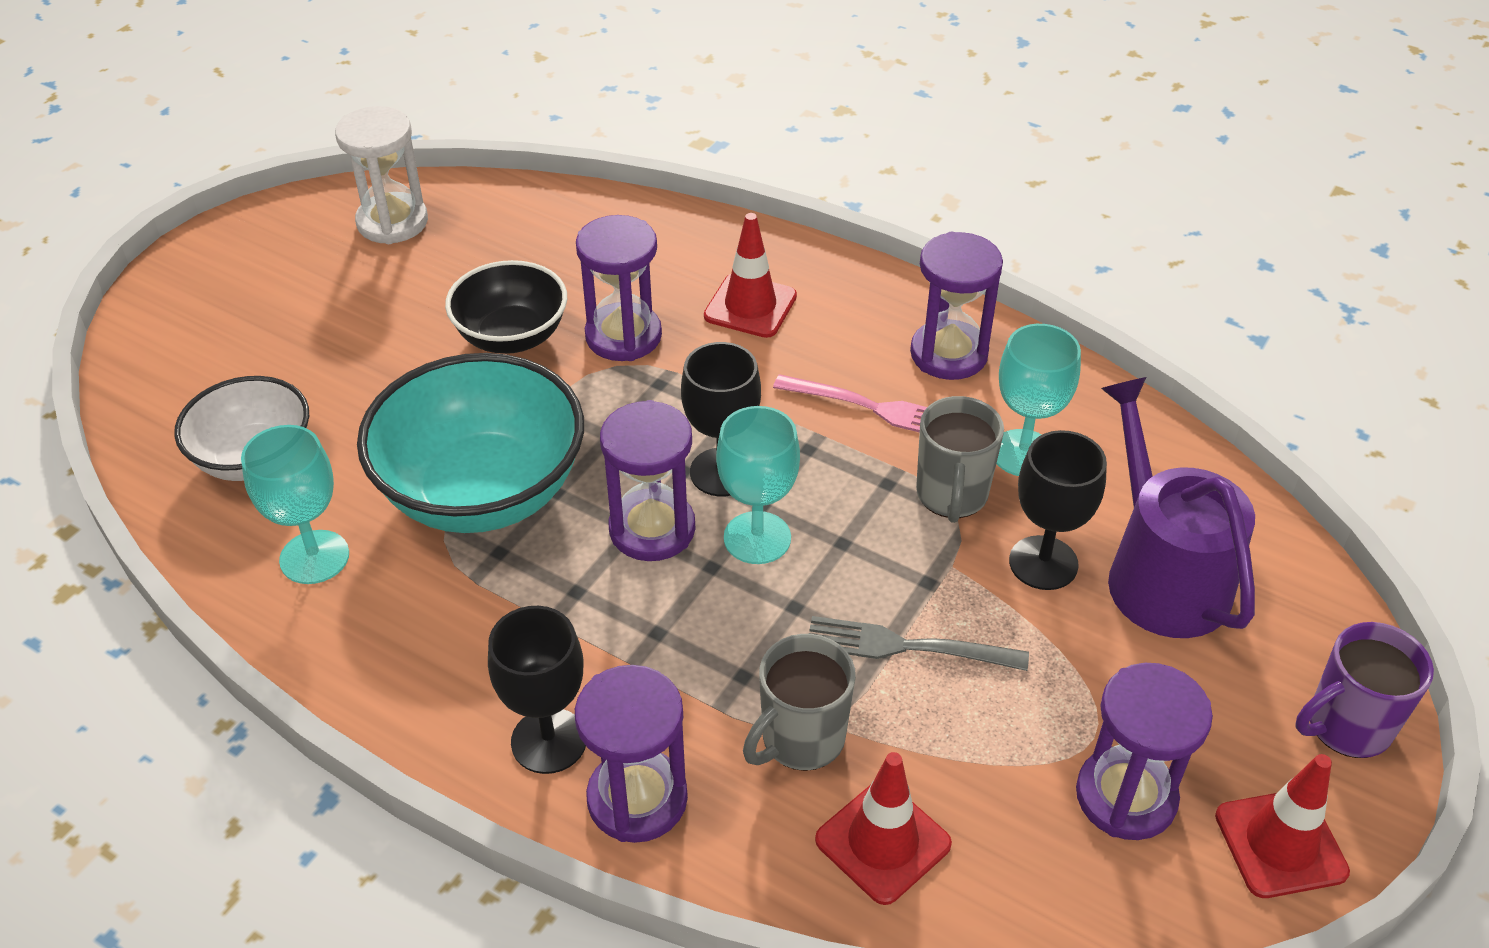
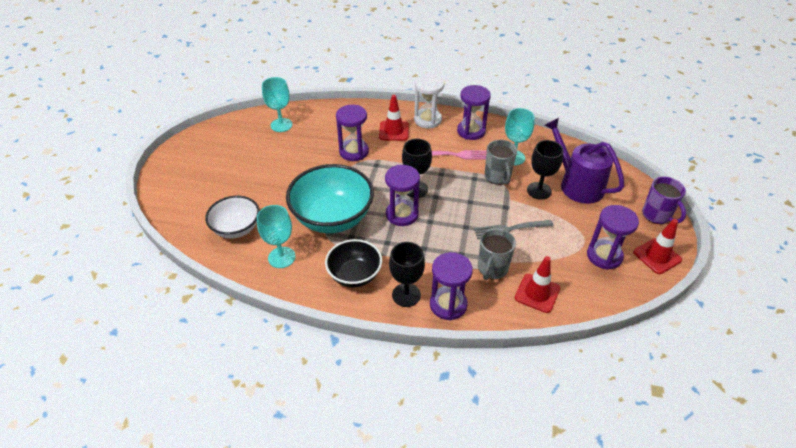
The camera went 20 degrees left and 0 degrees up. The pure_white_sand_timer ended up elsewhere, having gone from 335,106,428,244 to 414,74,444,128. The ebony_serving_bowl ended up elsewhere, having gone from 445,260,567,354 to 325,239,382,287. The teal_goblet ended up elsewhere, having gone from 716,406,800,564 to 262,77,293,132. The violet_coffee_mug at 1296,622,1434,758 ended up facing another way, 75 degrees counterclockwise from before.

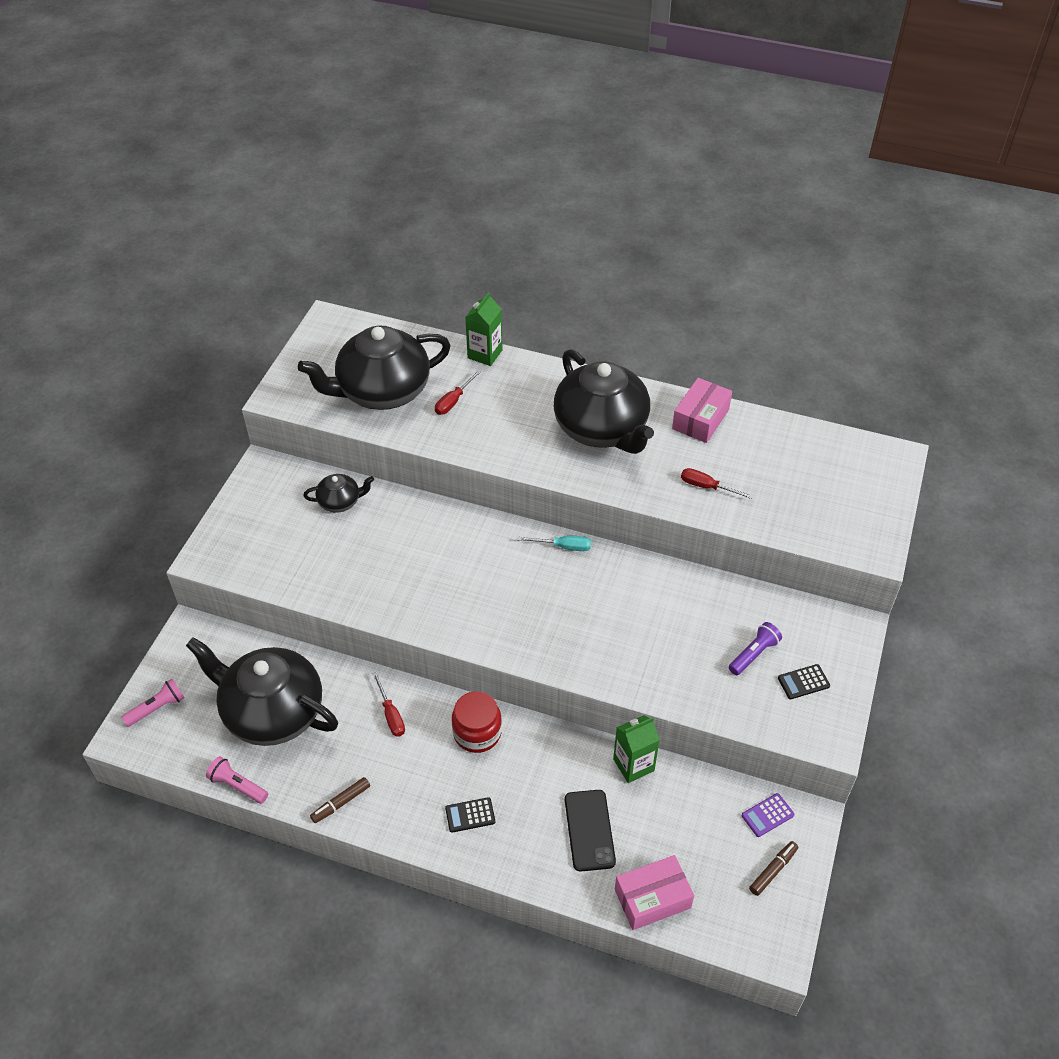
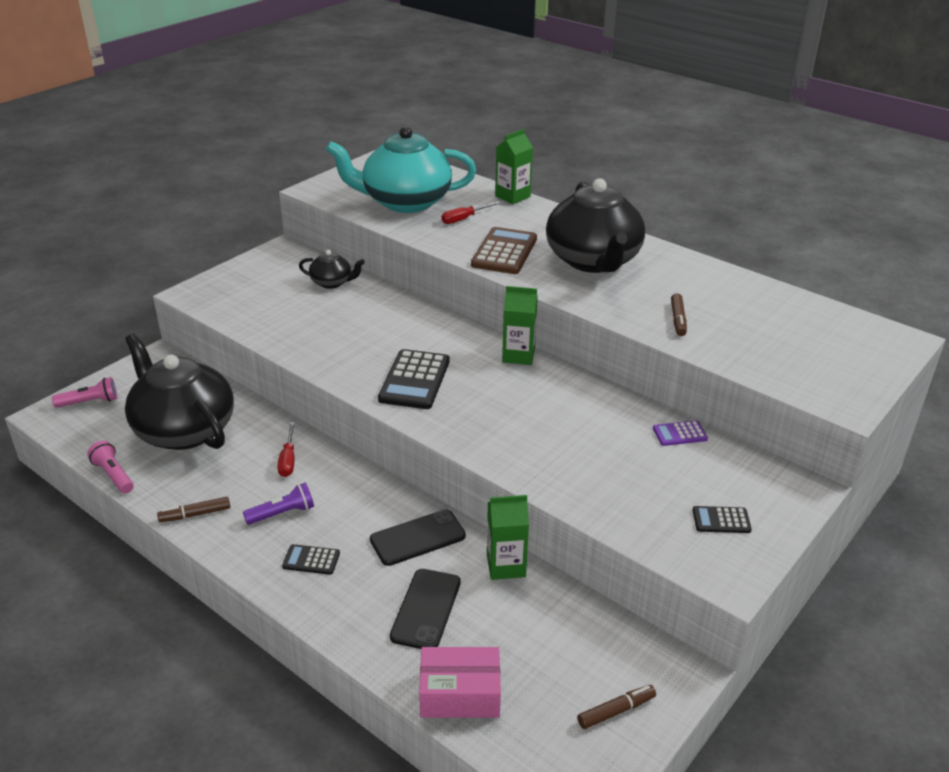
The camera went 20 degrees right and 15 degrees down. What was the ebony_teapot at 298,325,451,410 turned into the teal_teapot at 326,126,476,213. The second view lost the rosy_parcel at 672,378,732,443. Where the scarlet_flat_screwdriver stood at 681,468,754,499, the brown_marker came to stand at 671,293,687,336. Where the teal_flat_screwdriver stood at 518,536,591,551, the green_juice_carton came to stand at 502,286,538,365. The violet_flashlight ended up elsewhere, having gone from 729,622,782,675 to 243,483,314,525. The second view lost the scarlet_preserve_jar at 452,691,502,753. The violet_pocket_calculator ended up elsewhere, having gone from 742,793,795,837 to 653,420,708,446. The second view gained the brown_pocket_calculator at 471,227,537,274. The second view gained the ebony_pocket_calculator at 378,349,450,409. The second view gained the ebony_smartphone at 370,509,466,566.

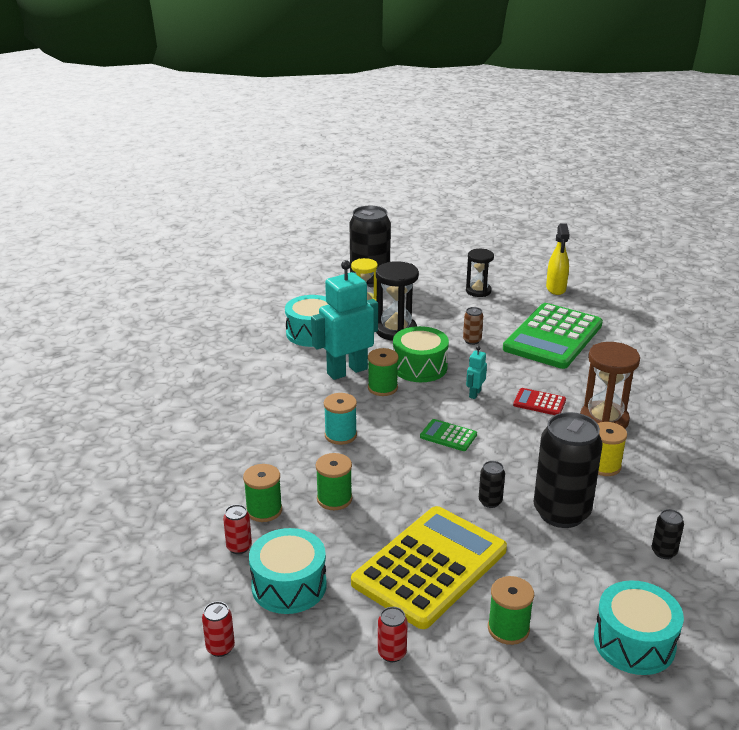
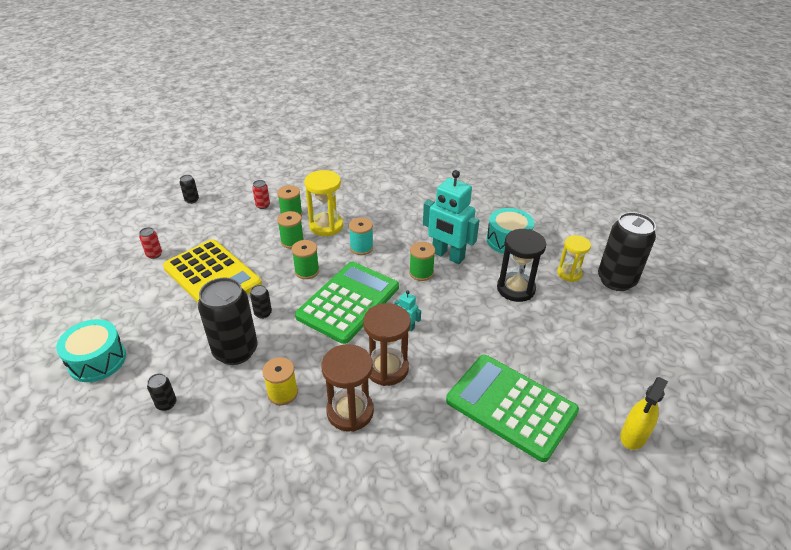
The camera went 95 degrees right and 10 degrees up. The yellow_sprayer at 546,224,570,295 ended up facing another way, 60 degrees counterclockwise from before. The second view lost the ebony_sand_timer at 466,249,494,297. The teal_robot at 311,260,378,380 ended up facing another way, 150 degrees clockwise from before. The second view lost the brown_tin at 463,307,483,345. The second view lost the green_snare_drum at 393,326,449,382. Where the scarlet_pocket_calculator stood at 513,388,566,415, the brown_sand_timer came to stand at 363,303,411,386. The size of the green_pocket_calculator at 420,419,477,451 changed by a factor of 2.41. The second view lost the teal_snare_drum at 249,528,327,614. The green_reel_of_thread ended up elsewhere, having gone from 488,576,534,645 to 292,240,319,279. What was the scarlet_tin at 202,601,235,657 turned into the ebony_tin at 179,175,199,204. The second view gained the yellow_sand_timer at 305,170,343,236.

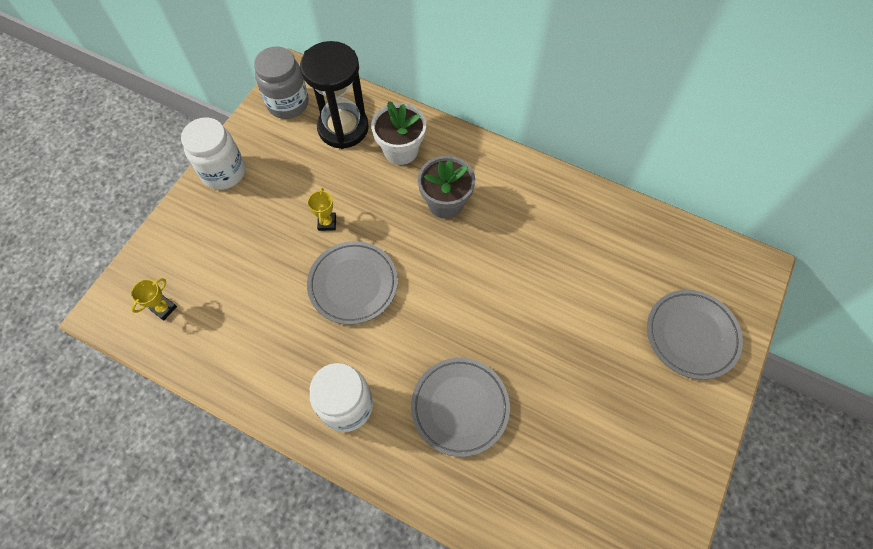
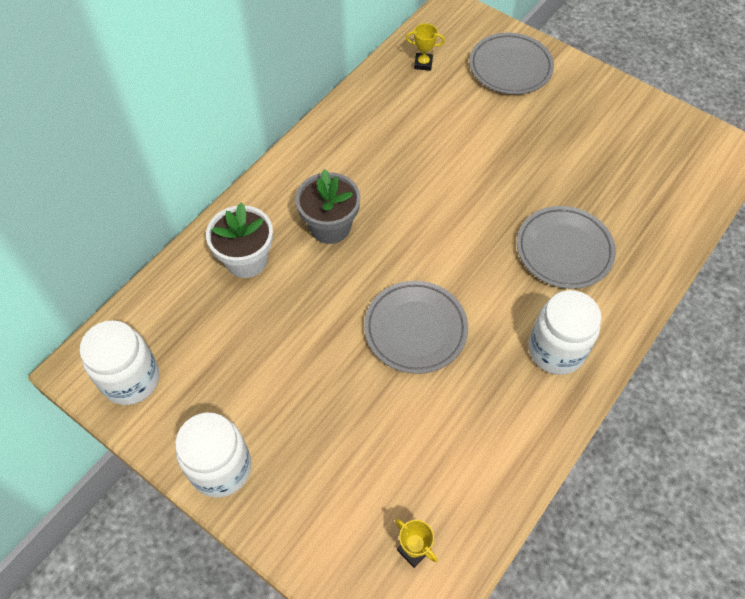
The camera went 80 degrees left and 5 degrees down. The second view lost the ebony_sand_timer at 300,41,369,149. What was the grey_preserve_jar at 254,47,309,119 turned into the pure_white_preserve_jar at 79,320,159,405. The yellow_trophy ended up elsewhere, having gone from 308,188,336,231 to 406,23,445,71.

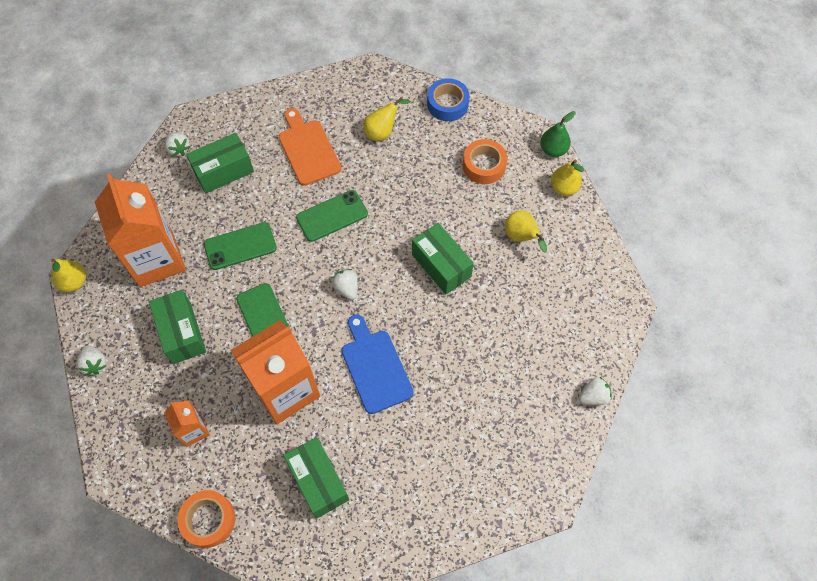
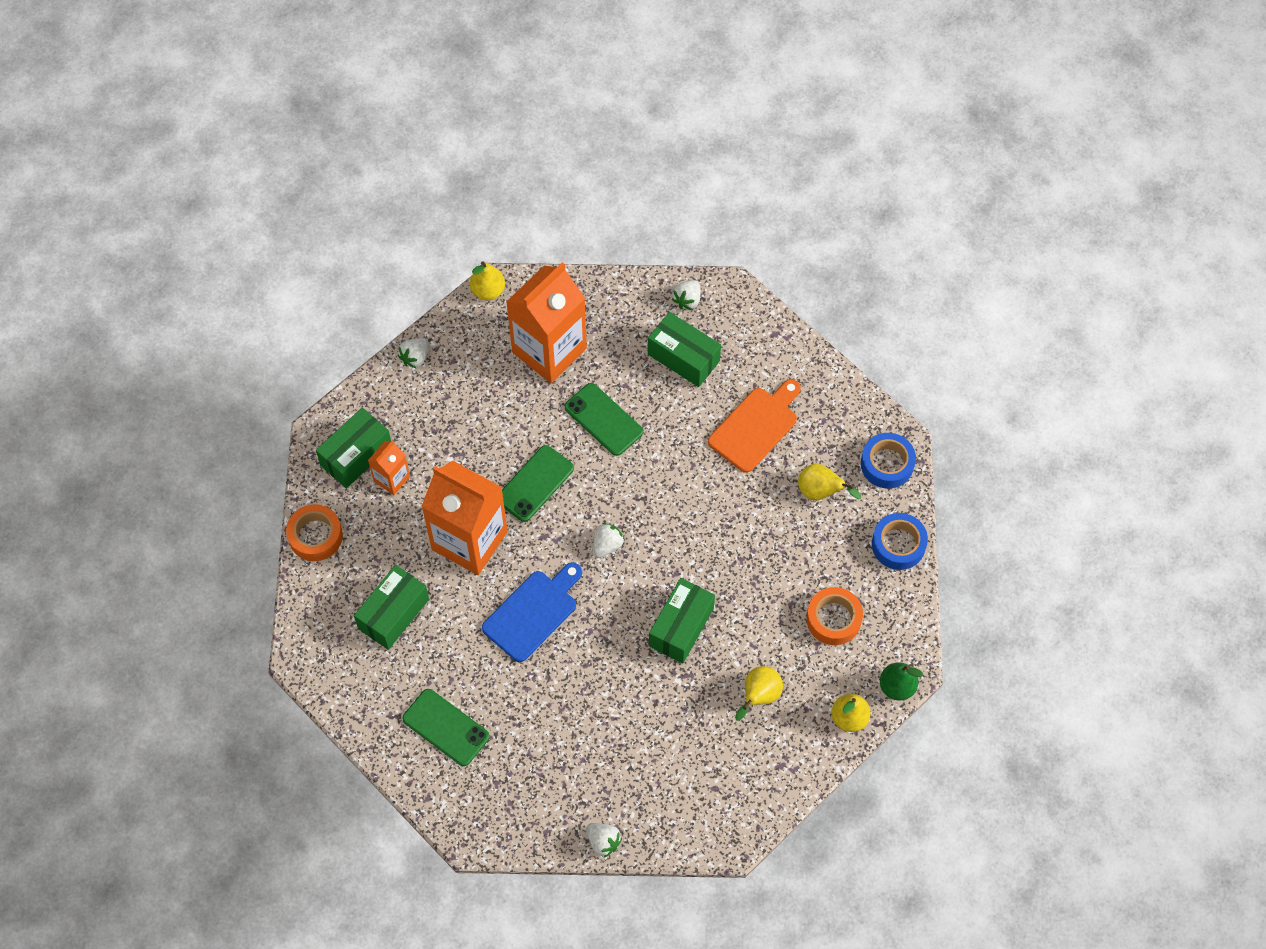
The camera went 65 degrees right and 0 degrees up. The green_smartphone ended up elsewhere, having gone from 296,190,368,242 to 402,689,490,766. The green_parcel ended up elsewhere, having gone from 149,290,206,364 to 316,407,391,488. The second view gained the cobalt_tape at 861,433,916,489.

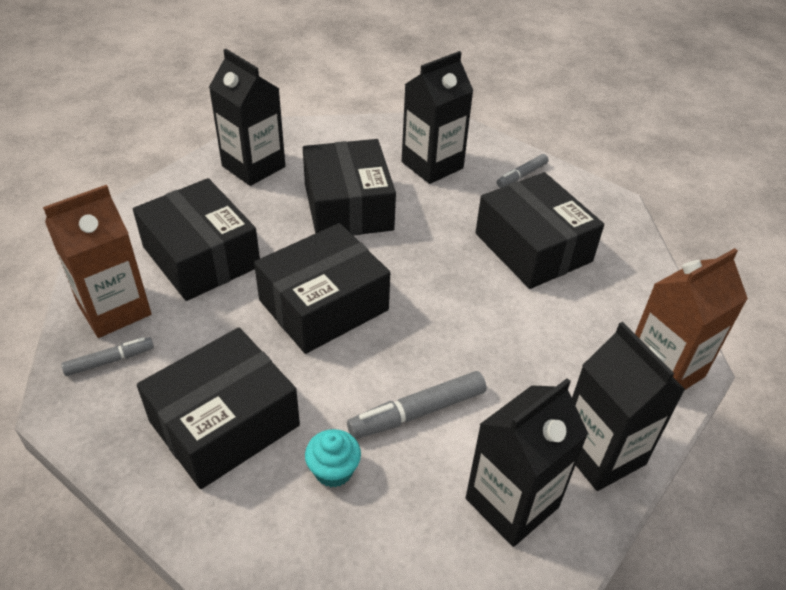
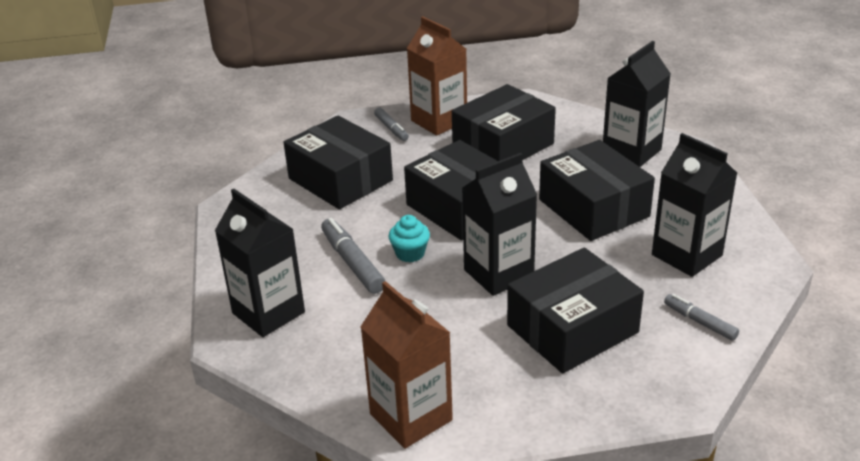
The camera went 90 degrees right and 10 degrees down. The ebony_parcel at 303,139,396,236 ended up facing another way, 75 degrees clockwise from before. The ebony_juice_carton ended up elsewhere, having gone from 572,322,686,491 to 462,153,537,296. The teal_fairy_cake ended up elsewhere, having gone from 305,429,361,487 to 388,215,430,263.

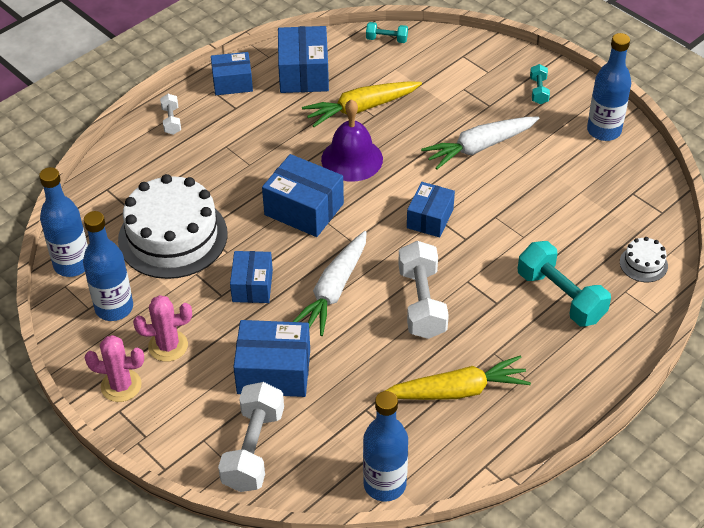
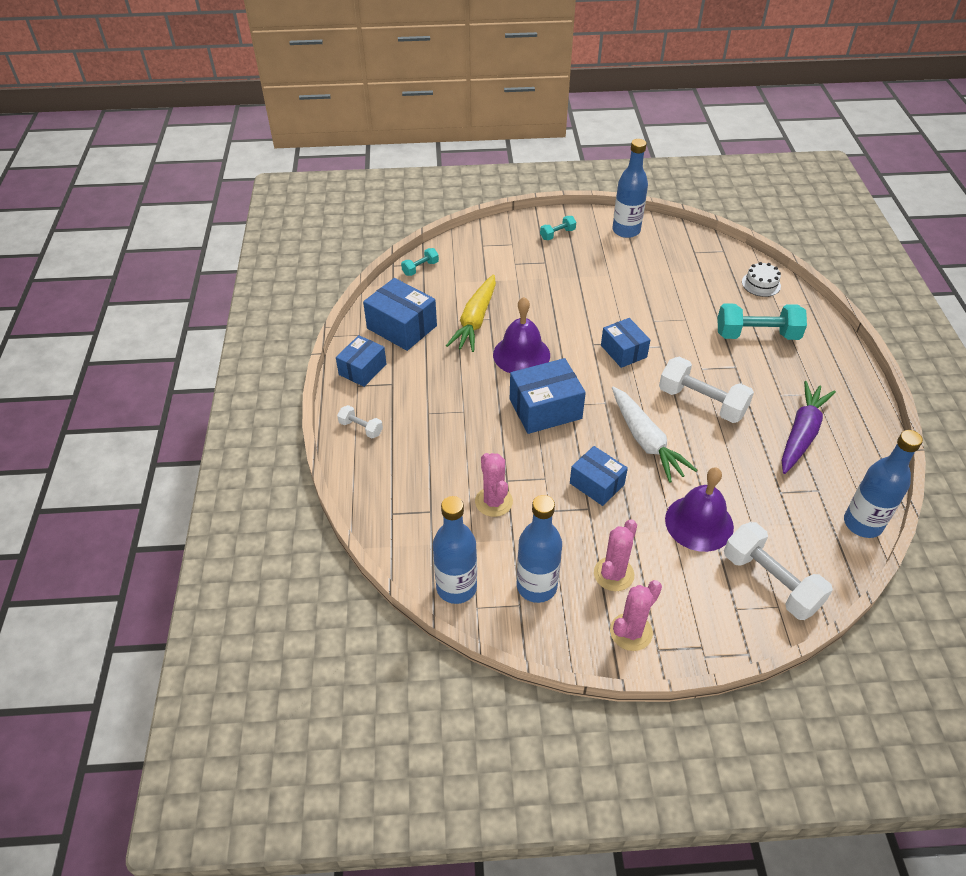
The camera went 50 degrees left and 0 degrees up. The teal_dumbbell at 530,64,550,104 ended up facing another way, 75 degrees counterclockwise from before. The second view lost the pure_white_root_vegetable at 421,116,539,170. Where the pure_white_layer_cake stood at 118,174,227,279, the rosy_cactus came to stand at 475,453,513,517. Where the cobalt_parcel stood at 233,320,310,397, the violet_school_bell came to stand at 665,468,734,552. What was the yellow_root_vegetable at 385,355,531,400 turned into the violet_root_vegetable at 782,381,836,474.

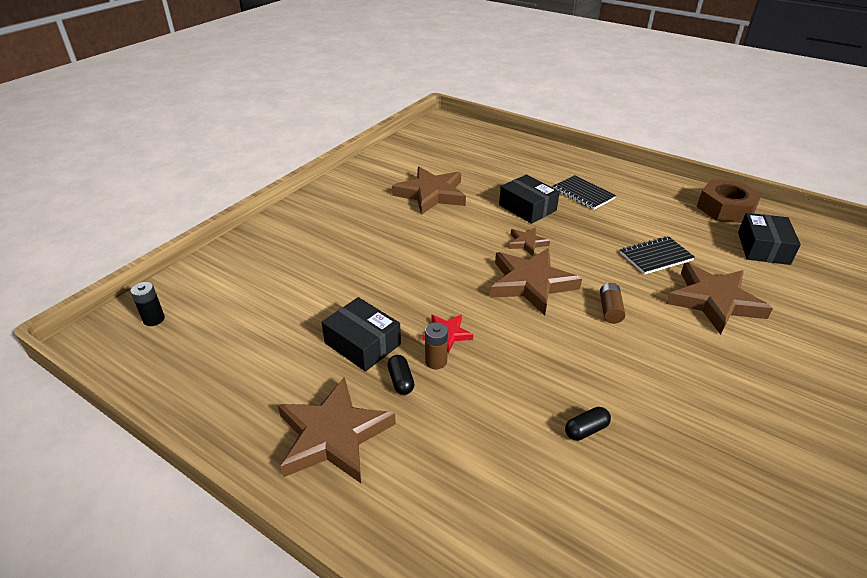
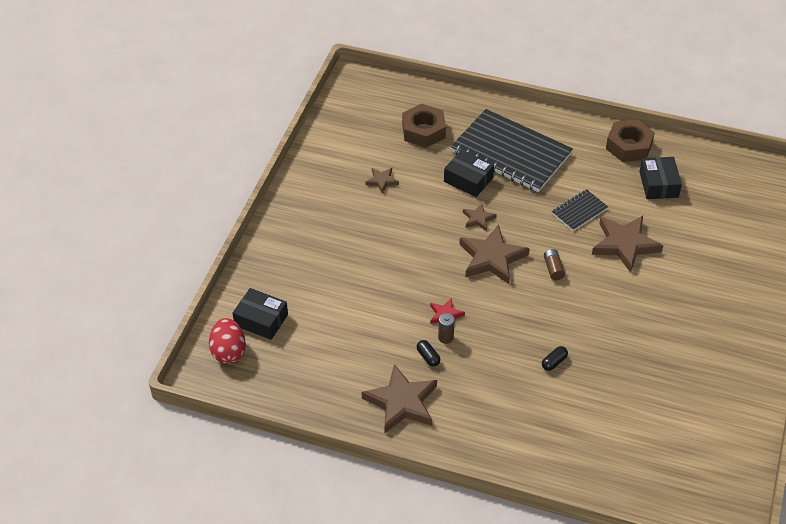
The camera went 15 degrees left and 10 degrees up. The size of the brown_star at 392,167,466,215 changed by a factor of 0.50. The size of the ebony_notepad at 553,175,616,210 changed by a factor of 2.21. Where the ebony_AA_battery stood at 130,282,165,326, the scarlet_egg_shape came to stand at 209,318,246,364. The ebony_parcel ended up elsewhere, having gone from 321,297,401,372 to 233,288,288,340. The second view gained the brown_hex_nut at 402,104,446,148.

